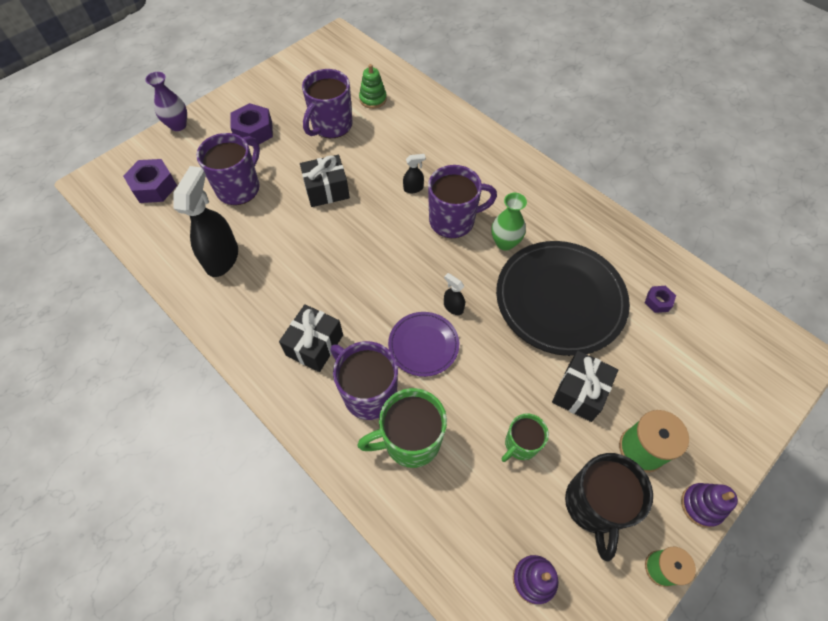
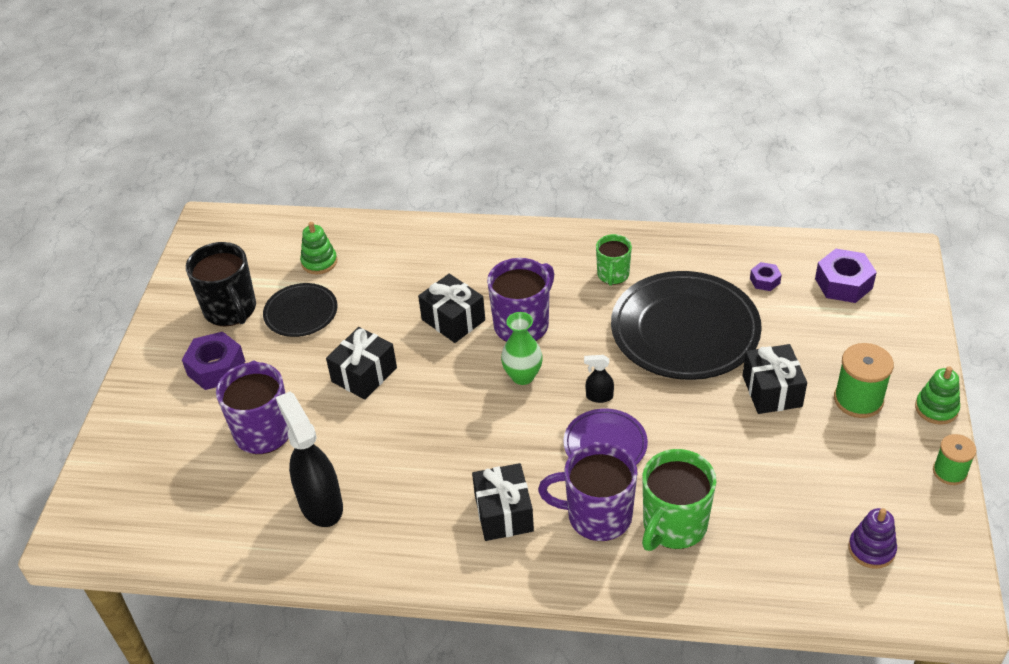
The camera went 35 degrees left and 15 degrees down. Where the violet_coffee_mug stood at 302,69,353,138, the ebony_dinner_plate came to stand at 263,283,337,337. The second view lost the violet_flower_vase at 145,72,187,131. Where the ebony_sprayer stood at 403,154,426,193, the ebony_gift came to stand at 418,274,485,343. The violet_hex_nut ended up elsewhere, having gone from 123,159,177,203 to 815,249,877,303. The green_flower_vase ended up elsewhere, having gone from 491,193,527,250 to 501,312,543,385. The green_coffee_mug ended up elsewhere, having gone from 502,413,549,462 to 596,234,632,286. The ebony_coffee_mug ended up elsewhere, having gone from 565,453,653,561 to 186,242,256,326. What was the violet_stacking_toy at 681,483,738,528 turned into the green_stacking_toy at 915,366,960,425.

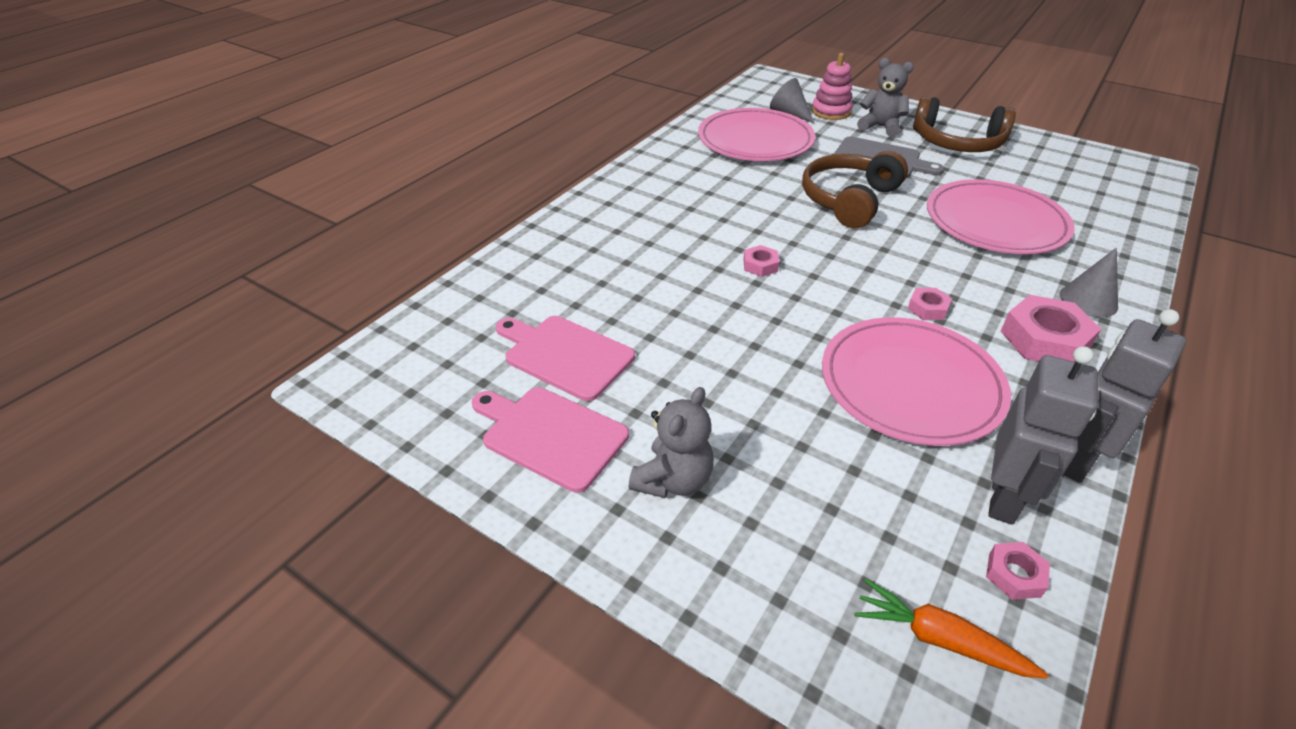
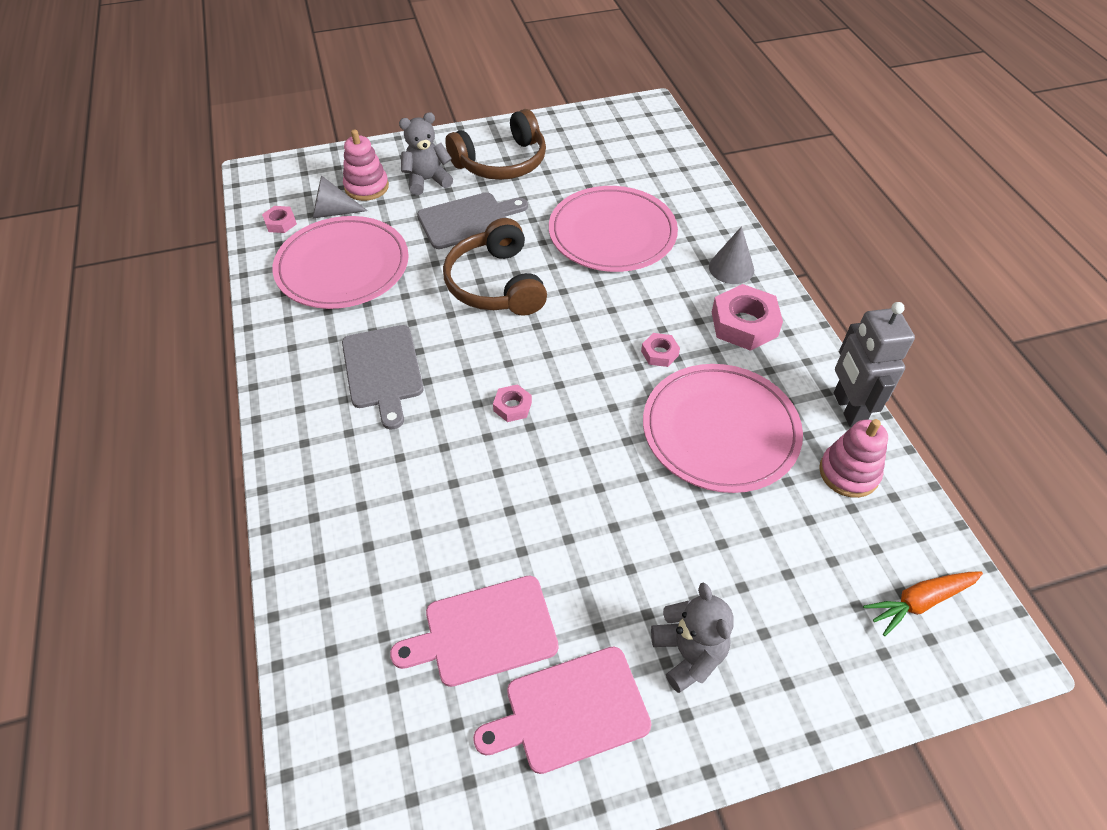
The camera went 50 degrees left and 10 degrees up. Where the grey_robot stood at 988,346,1098,525, the rosy_stacking_toy came to stand at 819,419,888,498. The rosy_hex_nut ended up elsewhere, having gone from 986,542,1050,600 to 262,206,297,233. The second view gained the grey_cutting_board at 342,325,424,429.

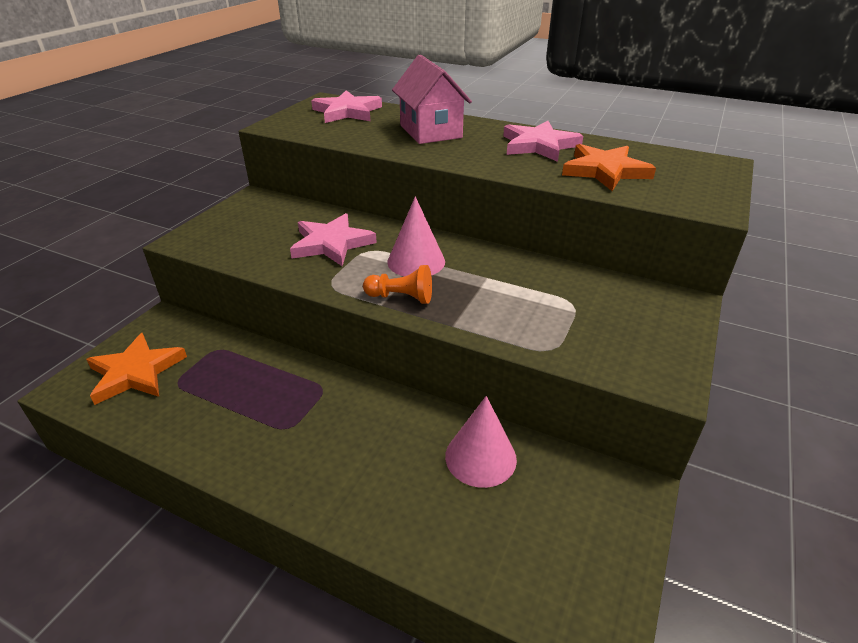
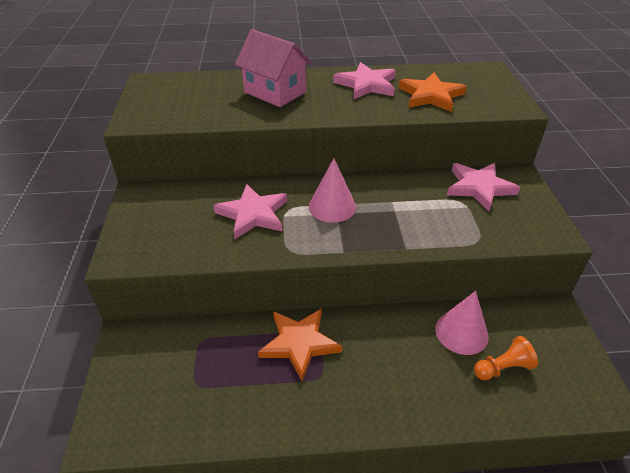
The camera went 30 degrees left and 5 degrees up. The rosy_star ended up elsewhere, having gone from 311,90,382,123 to 447,163,520,211. The bright_orange_chess_pawn ended up elsewhere, having gone from 363,265,432,304 to 474,336,538,380. The bright_orange_star ended up elsewhere, having gone from 86,333,187,405 to 258,308,342,382.

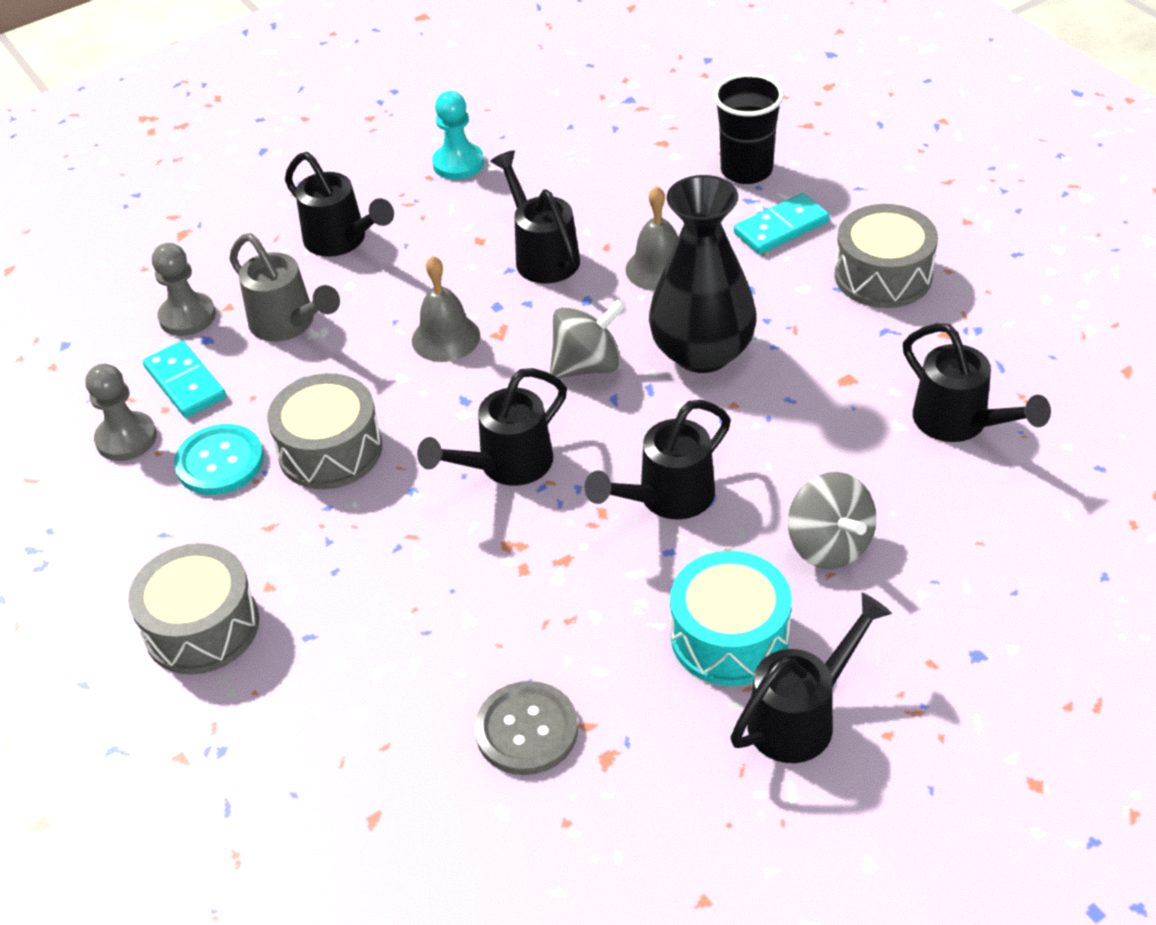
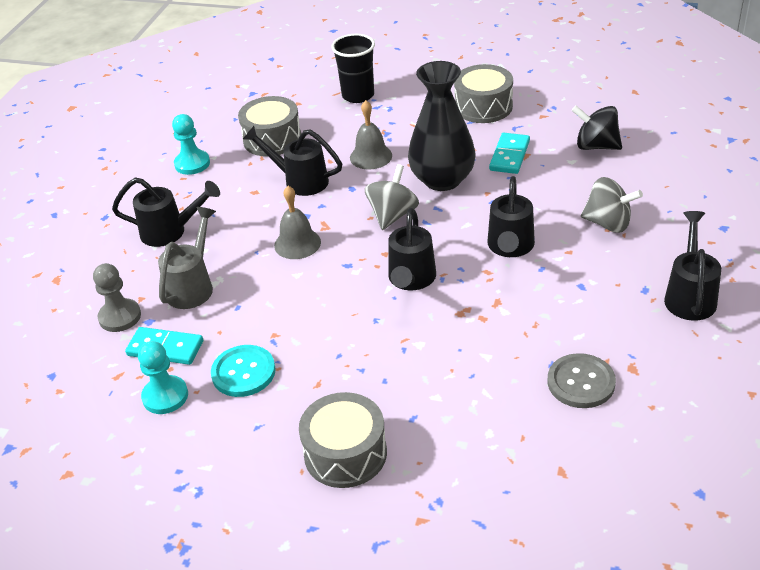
The camera went 40 degrees left and 5 degrees down. The teal_domino ended up elsewhere, having gone from 734,193,830,254 to 489,133,530,174. The grey_watering_pot at 230,233,340,342 ended up facing another way, 75 degrees counterclockwise from before. Where the ebony_watering_pot stood at 903,323,1051,442, the ebony_whirligig came to stand at 572,106,622,150. What was the grey_chess_pawn at 85,364,157,461 turned into the teal_chess_pawn at 138,341,188,414. The grey_snare_drum ended up elsewhere, having gone from 267,373,382,489 to 238,96,301,157. The second view lost the teal_snare_drum at 670,551,792,686.

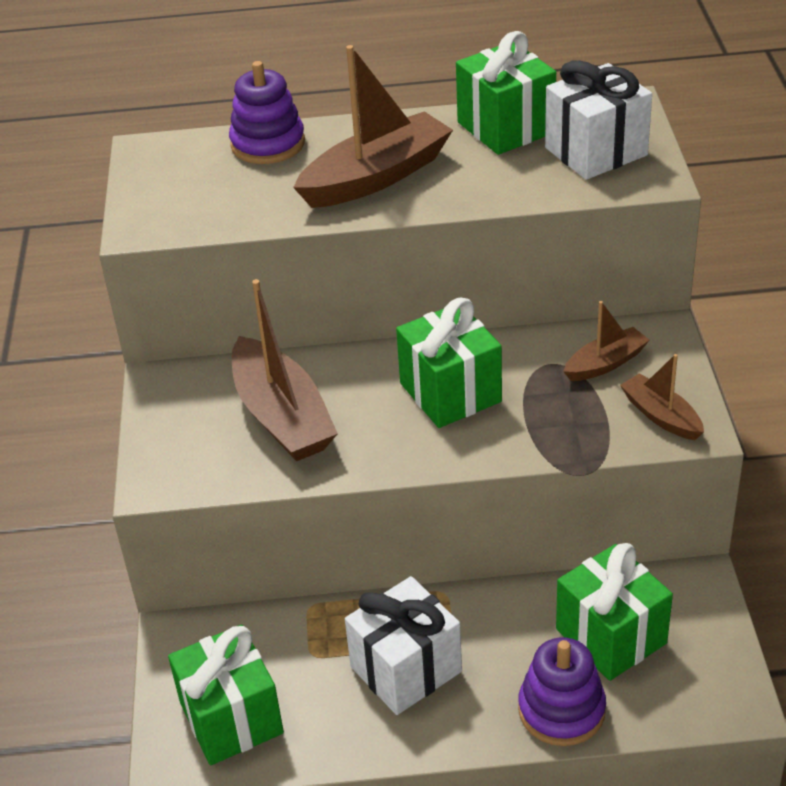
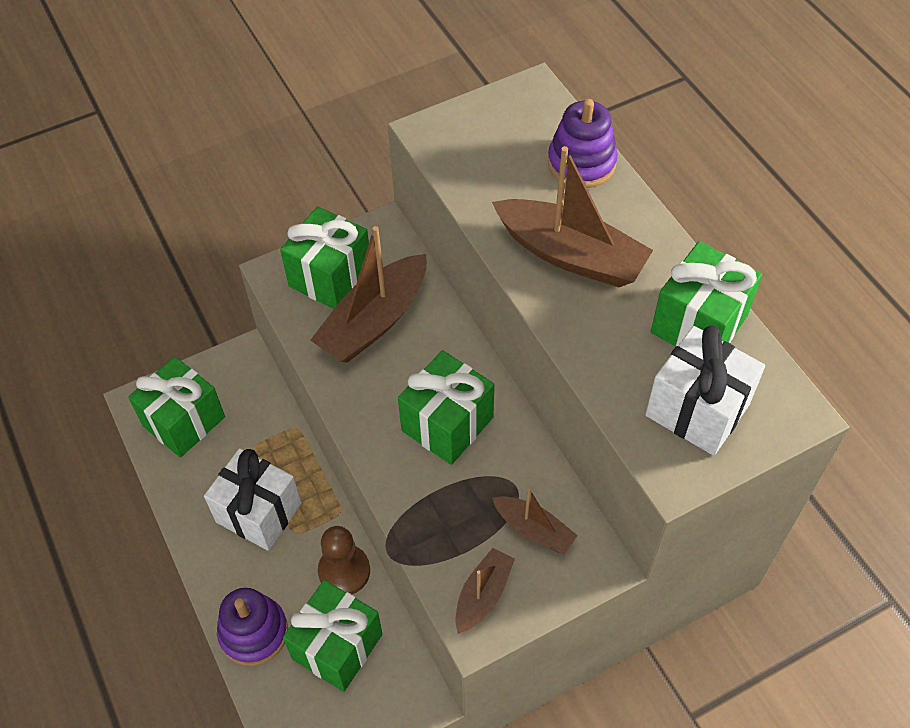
The camera went 65 degrees right and 15 degrees up. The second view gained the green_gift at 280,206,369,309. The second view gained the brown_chess_pawn at 318,526,370,594.

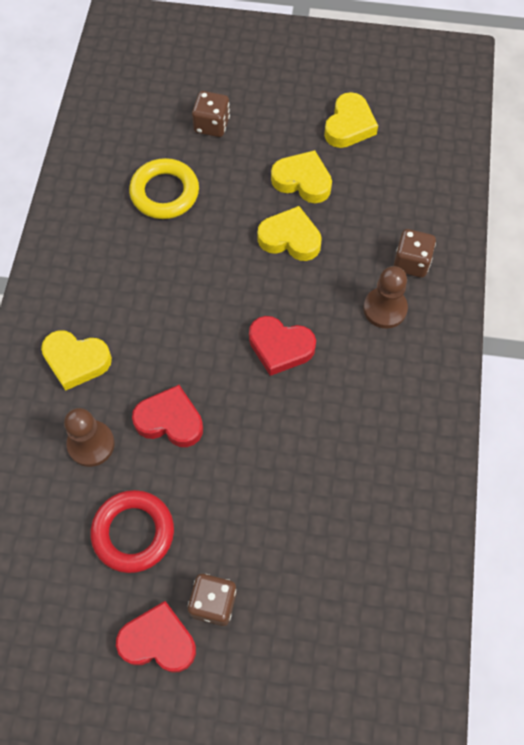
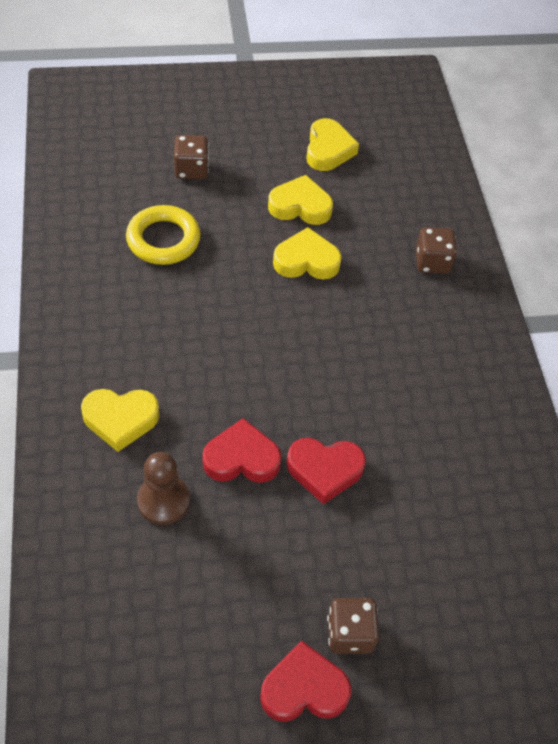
The camera went 20 degrees left and 10 degrees down. The second view lost the brown_chess_pawn at 364,266,408,328. The scarlet_love_heart ended up elsewhere, having gone from 249,316,316,376 to 286,438,366,504. The second view lost the scarlet_torus at 90,490,174,573.

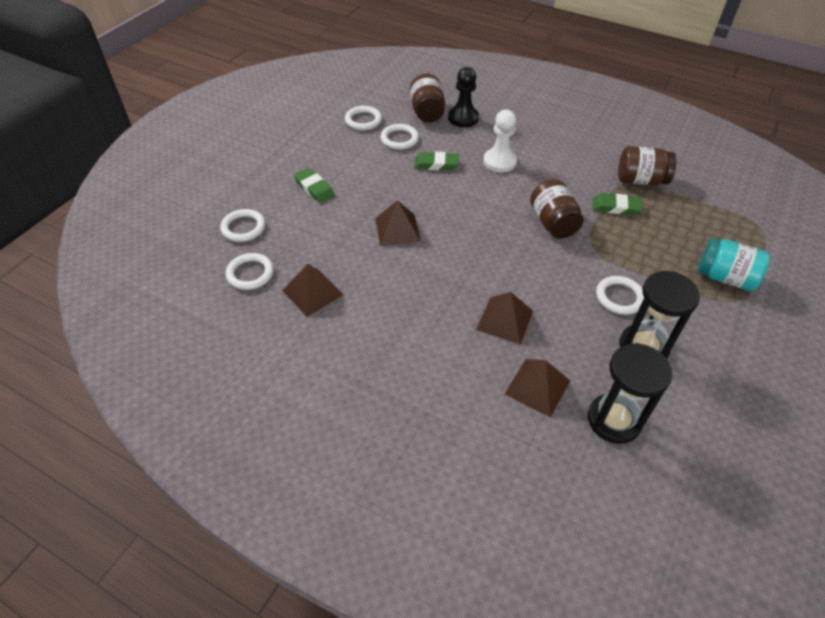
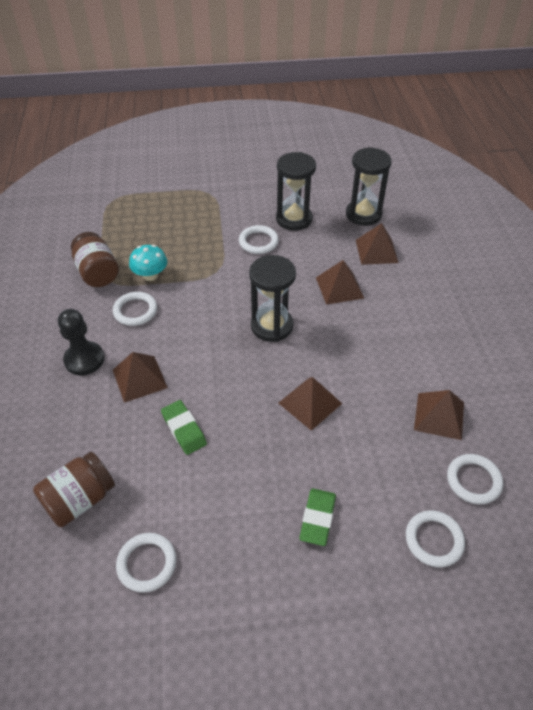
The camera went 125 degrees left and 0 degrees up. The ebony_chess_pawn ended up elsewhere, having gone from 448,67,479,127 to 58,309,105,375. Where the pure_white_chess_pawn stood at 483,110,517,173, the brown_solid_pyramid came to stand at 113,352,168,403. The pure_white_torus ended up elsewhere, having gone from 381,124,419,150 to 113,292,157,326. The second view lost the brown_preserve_jar at 530,179,583,239. Where the green_gum_eraser stood at 593,193,643,215, the teal_fungus came to stand at 129,245,167,281. The second view lost the teal_preserve_jar at 698,238,770,291. The second view gained the ebony_sand_timer at 249,255,296,342.

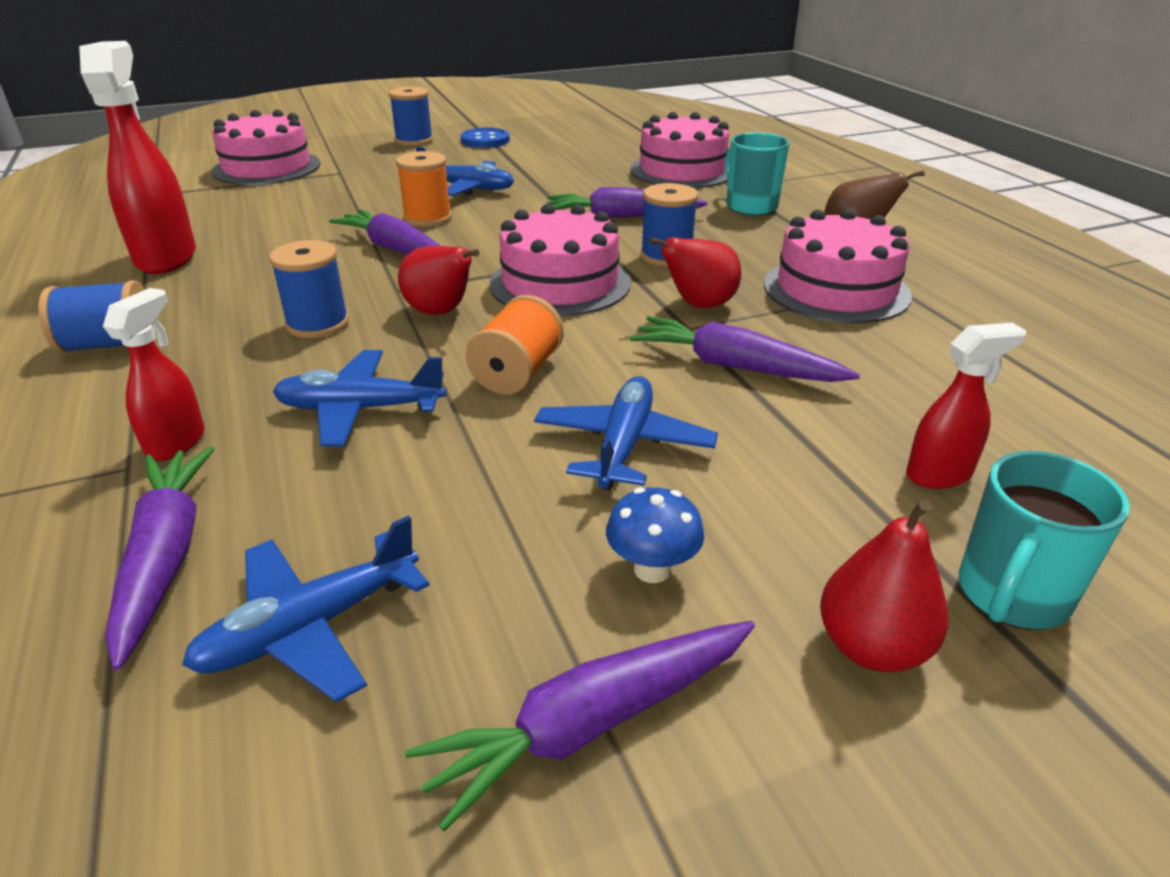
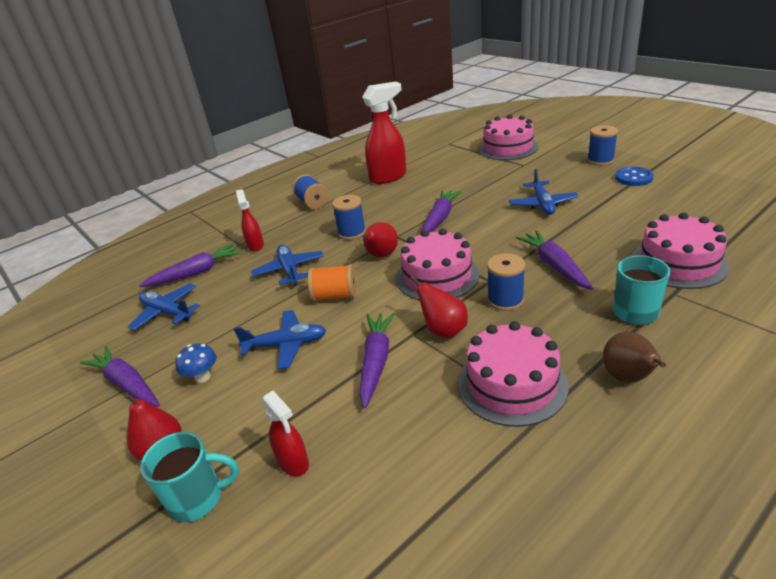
The camera went 75 degrees right and 0 degrees up. The second view lost the bright_orange_reel_of_thread at 396,151,452,227. The scarlet_sprayer at 103,288,205,461 ended up facing another way, 105 degrees counterclockwise from before. The teal_coffee_mug at 959,451,1130,630 ended up facing another way, 150 degrees clockwise from before.

